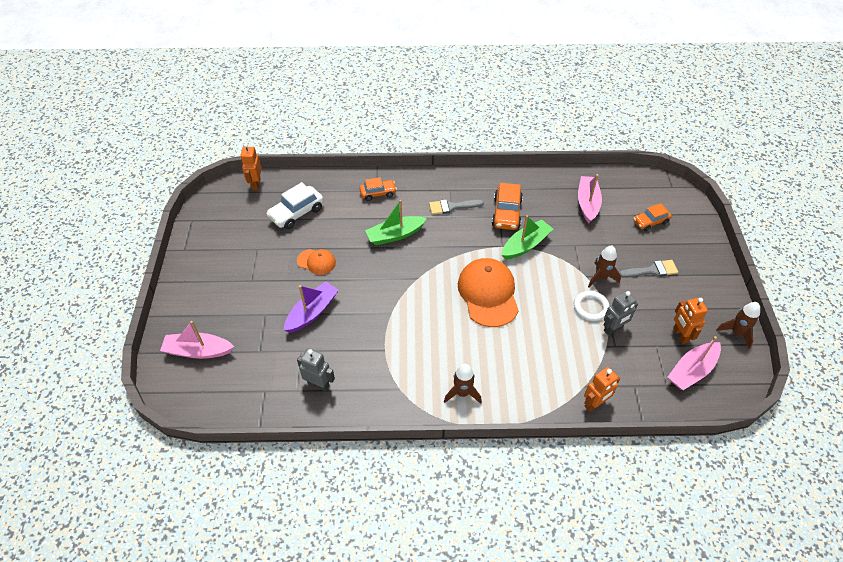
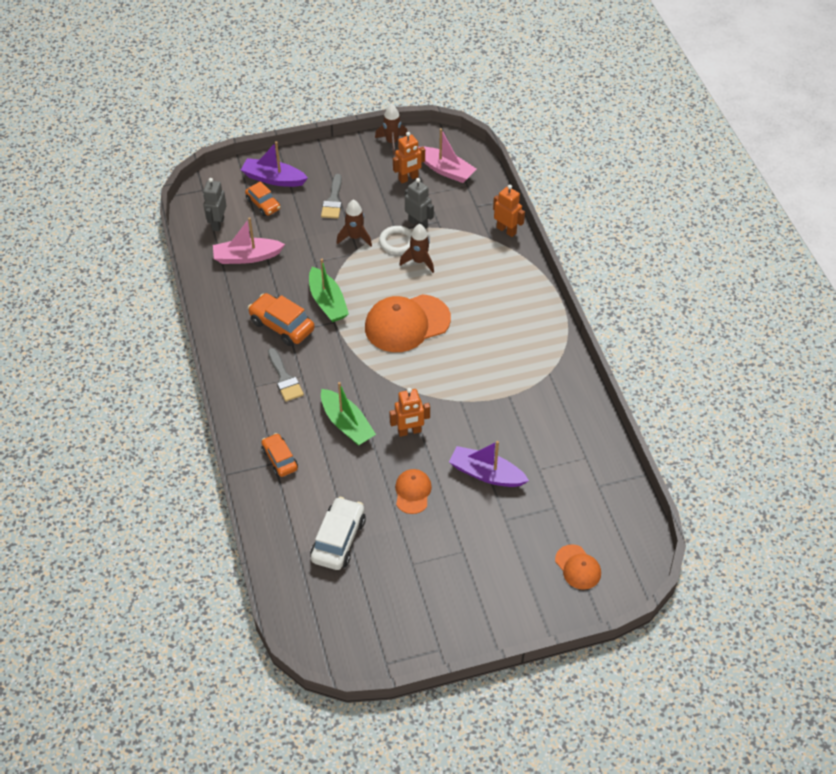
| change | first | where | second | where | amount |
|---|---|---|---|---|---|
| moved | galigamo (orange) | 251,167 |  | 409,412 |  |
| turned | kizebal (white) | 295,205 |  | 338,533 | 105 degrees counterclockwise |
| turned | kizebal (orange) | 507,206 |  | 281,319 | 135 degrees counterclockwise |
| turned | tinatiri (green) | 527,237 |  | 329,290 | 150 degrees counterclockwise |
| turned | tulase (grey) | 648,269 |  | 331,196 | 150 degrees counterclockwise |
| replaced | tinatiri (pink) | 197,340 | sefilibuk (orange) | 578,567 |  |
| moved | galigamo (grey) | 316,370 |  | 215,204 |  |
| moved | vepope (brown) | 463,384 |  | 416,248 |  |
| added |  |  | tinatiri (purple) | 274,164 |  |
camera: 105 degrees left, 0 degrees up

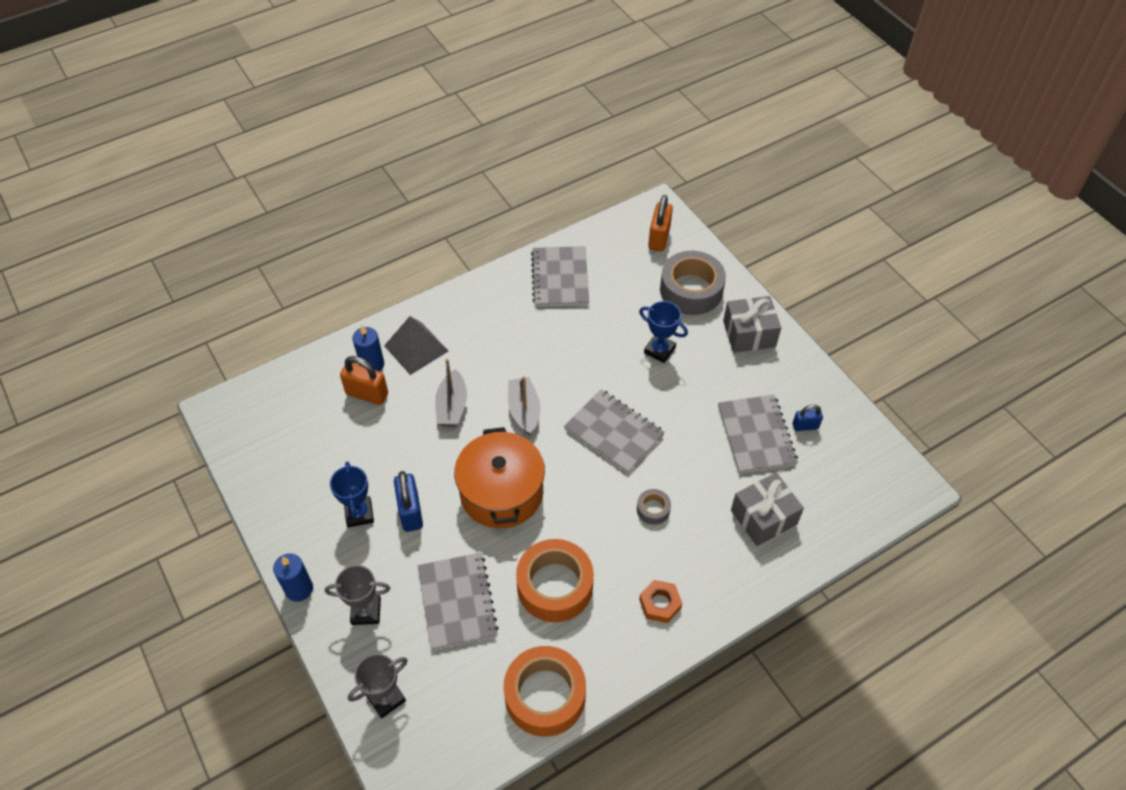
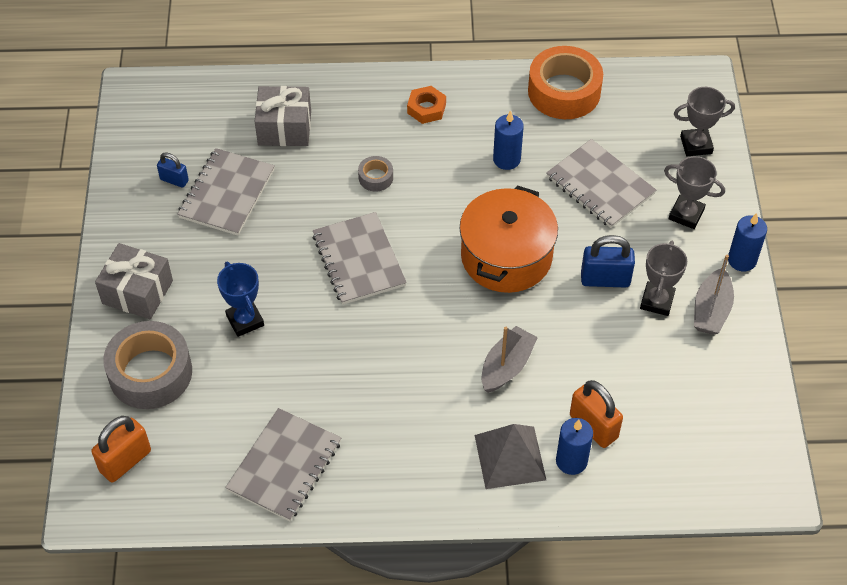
| change | first | where | second | where | amount |
|---|---|---|---|---|---|
| moved | tinatiri (grey) | 524,405 |  | 714,295 |  |
| recoloured | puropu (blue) | 352,494 | puropu (grey) | 663,278 |  |
| turned | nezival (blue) | 408,501 |  | 608,261 | 75 degrees clockwise |
| replaced | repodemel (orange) | 555,580 | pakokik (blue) | 508,140 |  |
| turned | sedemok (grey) | 458,601 |  | 601,183 | 60 degrees counterclockwise |
camera: 150 degrees left, 0 degrees up

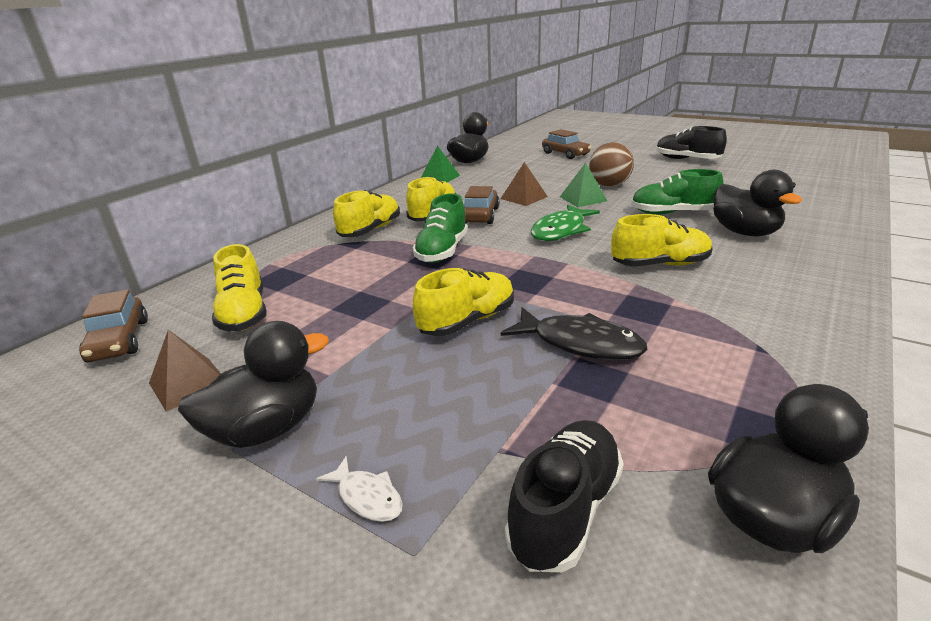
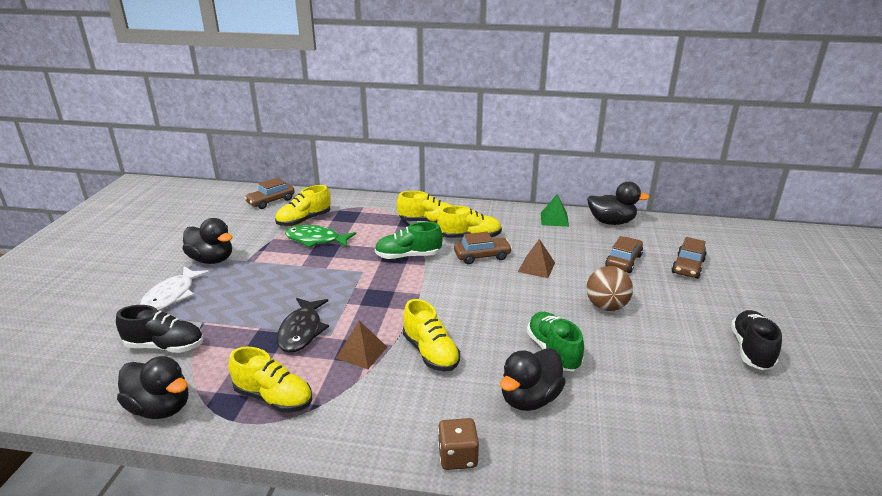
| change | first | where | second | where | amount |
|---|---|---|---|---|---|
| removed | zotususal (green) | 583,184 |  |  |  |
| moved | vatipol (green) | 565,223 |  | 320,236 |  |
| moved | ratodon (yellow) | 463,302 |  | 270,380 |  |
| moved | zotususal (brown) | 185,371 |  | 361,345 |  |
| resized | vatipol (white) | 359,489 |  | 175,288 | x1.91 |
| added |  |  | kizebal (brown) | 624,254 |  |
| added |  |  | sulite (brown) | 458,444 |  |
camera: 65 degrees right, 0 degrees up

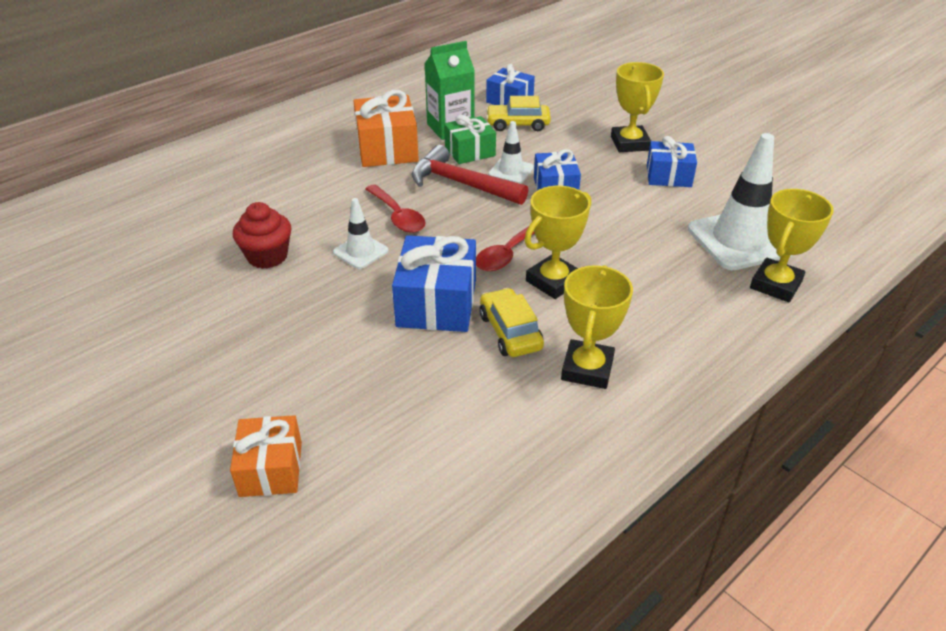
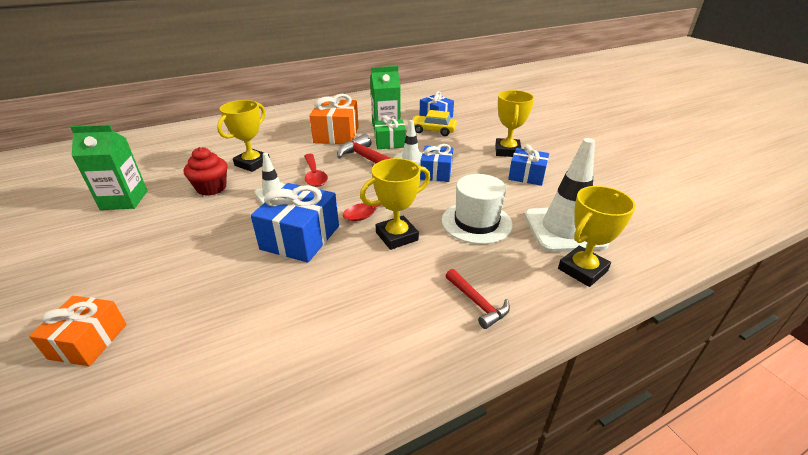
| change | first | where | second | where | amount |
|---|---|---|---|---|---|
| moved | puropu (yellow) | 597,327 |  | 243,136 |  |
| removed | kizebal (yellow) | 512,322 |  |  |  |
| added |  |  | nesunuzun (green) | 109,167 |  |
| added |  |  | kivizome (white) | 477,209 |  |
| added |  |  | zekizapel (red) | 477,299 |  |
camera: 15 degrees right, 5 degrees down

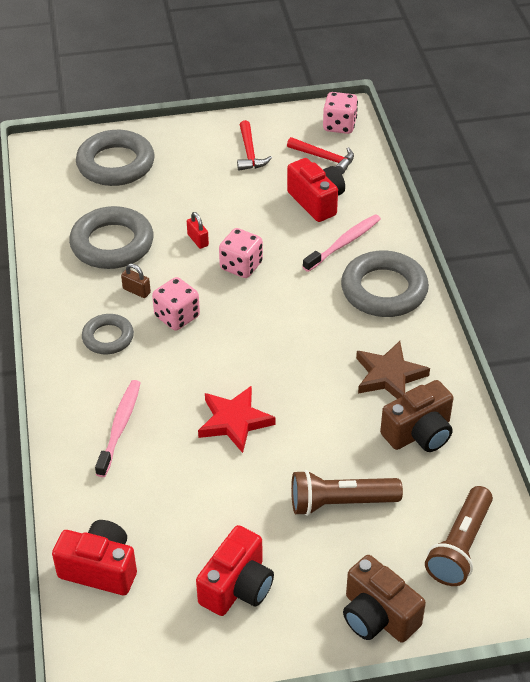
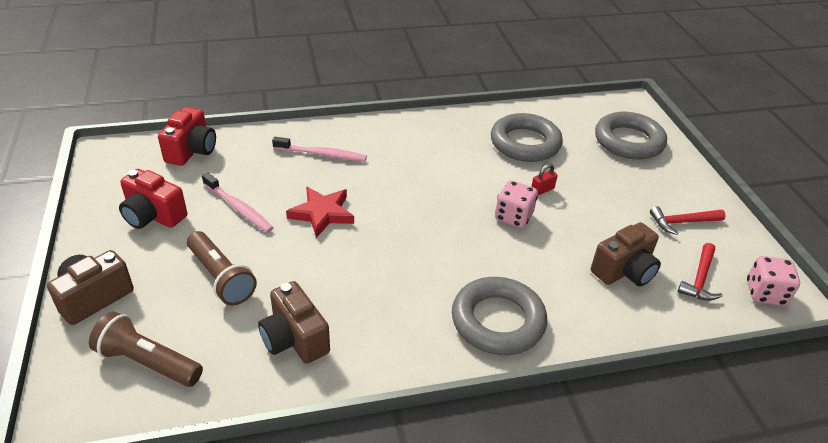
| change | first | where | second | where | amount |
|---|---|---|---|---|---|
| recoloured | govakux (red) | 316,190 | govakux (brown) | 626,254 |  |
| moved | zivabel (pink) | 342,243 |  | 238,202 |  |
| removed | nezival (brown) | 136,280 |  |  |  |
| removed | sulite (pink) | 176,304 |  |  |  |
| removed | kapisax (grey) | 108,334 |  |  |  |
| removed | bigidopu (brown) | 393,370 |  |  |  |
| turned | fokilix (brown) | 347,493 |  | 222,268 | 150 degrees clockwise |
camera: 85 degrees right, 5 degrees down

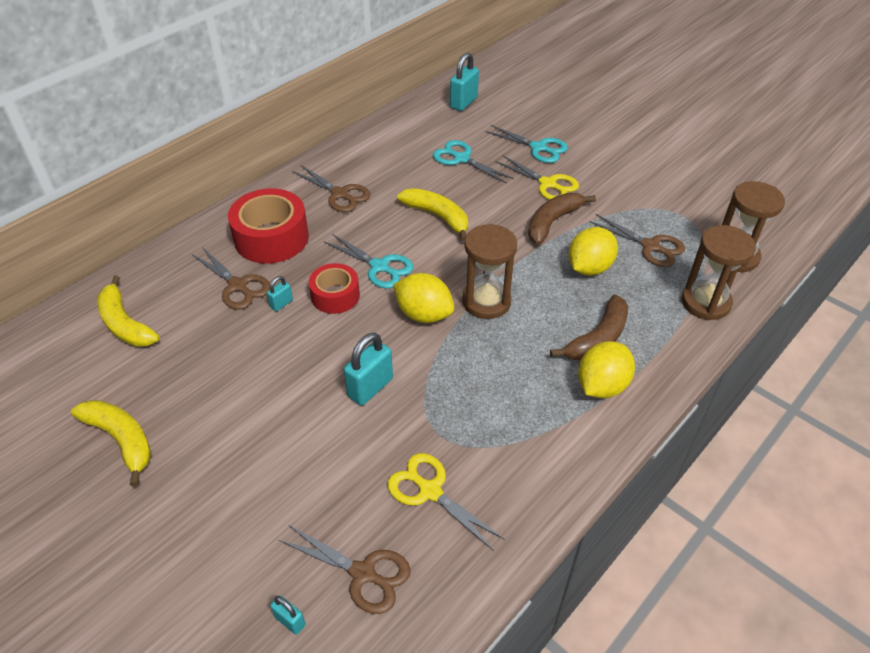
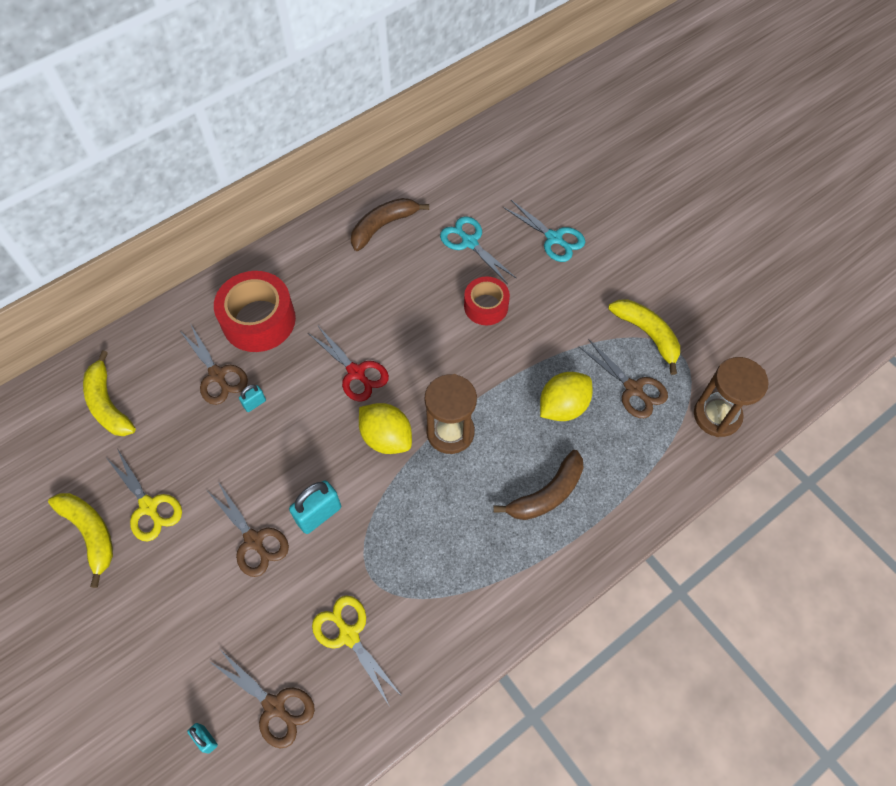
| change | first | where | second | where | amount |
|---|---|---|---|---|---|
| removed | nezival (turquoise) | 464,81 |  |  |  |
| moved | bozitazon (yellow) | 537,177 |  | 144,495 |  |
| moved | bozitazon (brown) | 331,188 |  | 248,530 |  |
| moved | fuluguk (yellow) | 432,214 |  | 644,337 |  |
| moved | fuluguk (brown) | 562,219 |  | 390,224 |  |
| removed | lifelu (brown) | 719,272 |  |  |  |
| recoloured | bozitazon (turquoise) | 369,261 | bozitazon (red) | 348,364 |  |
| moved | repodemel (red) | 334,288 |  | 487,301 |  |
| removed | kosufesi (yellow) | 606,369 |  |  |  |
camera: 10 degrees right, 15 degrees up

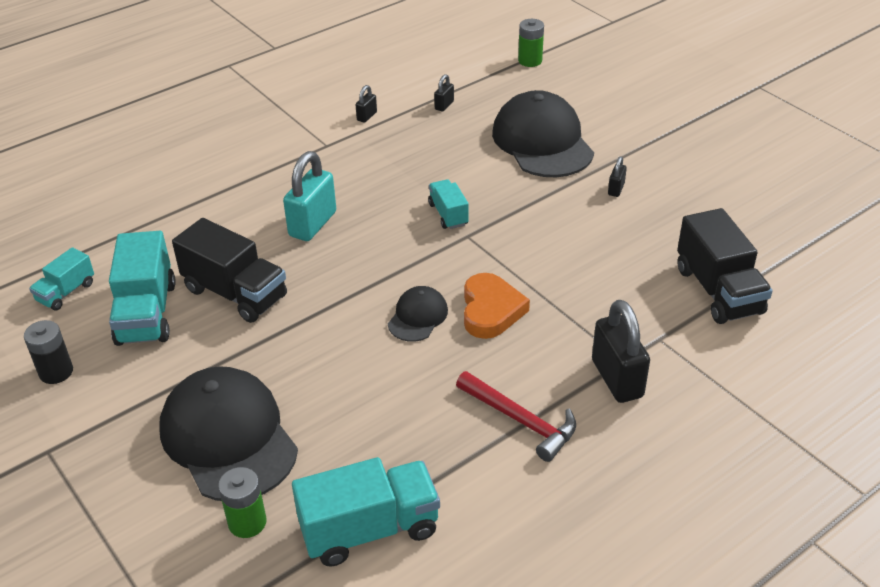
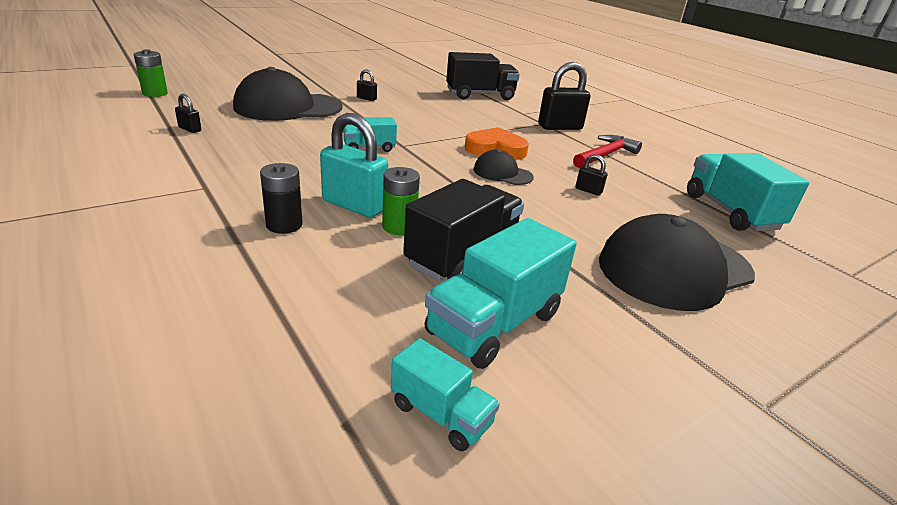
| change | first | where | second | where | amount |
|---|---|---|---|---|---|
| moved | nezival (black) | 366,104 |  | 591,175 |  |
| turned | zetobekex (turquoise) | 142,288 |  | 500,293 | 135 degrees clockwise |
| moved | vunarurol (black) | 48,352 |  | 281,198 |  |
| moved | vunarurol (green) | 242,502 |  | 401,201 |  |
camera: 90 degrees left, 10 degrees down

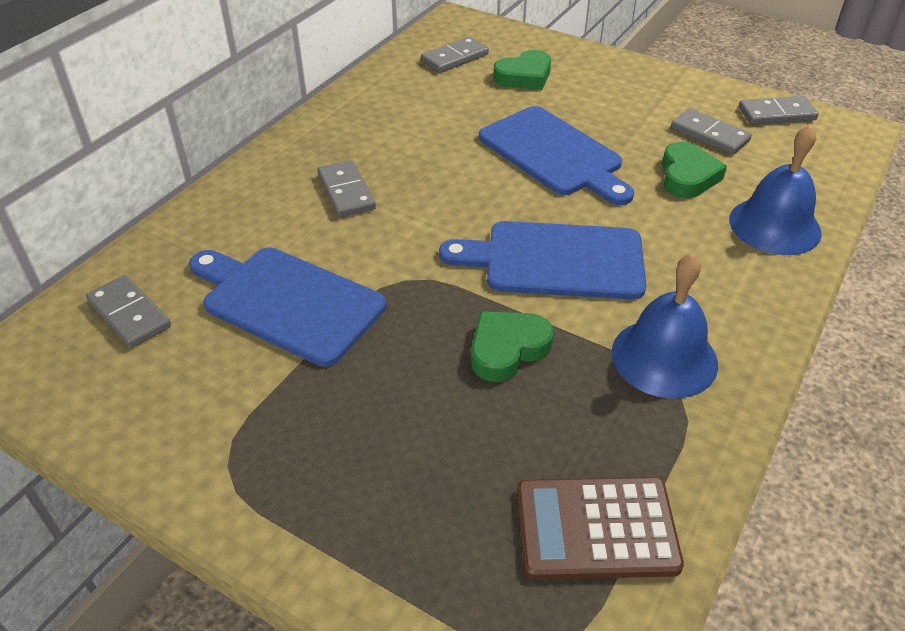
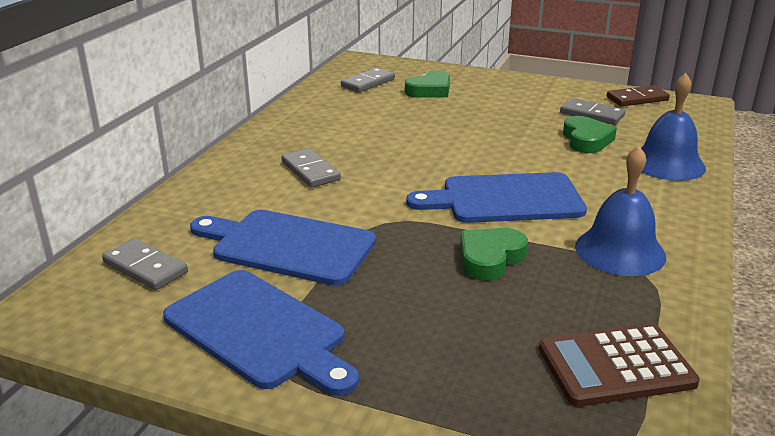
| change | first | where | second | where | amount |
|---|---|---|---|---|---|
| recoloured | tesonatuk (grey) | 779,110 | tesonatuk (brown) | 638,95 |  |
| moved | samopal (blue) | 556,155 |  | 261,333 |  |
camera: 10 degrees left, 15 degrees down

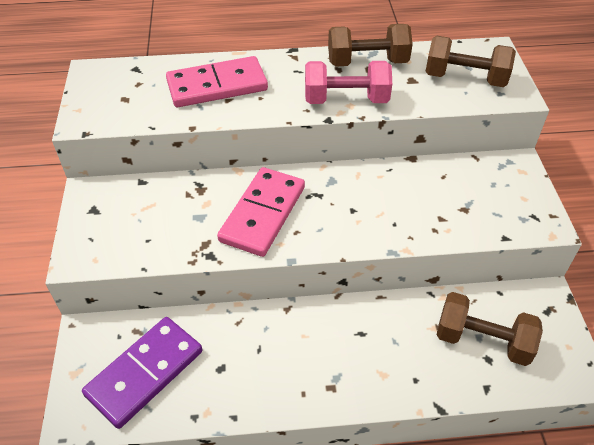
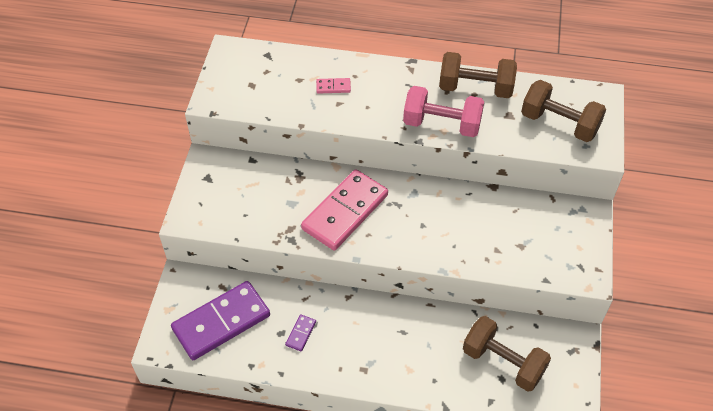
| change | first | where | second | where | amount |
|---|---|---|---|---|---|
| resized | tesonatuk (pink) | 217,81 |  | 333,86 | x0.40 |
| added |  |  | tesonatuk (purple) | 300,332 |  |
camera: 15 degrees right, 5 degrees up

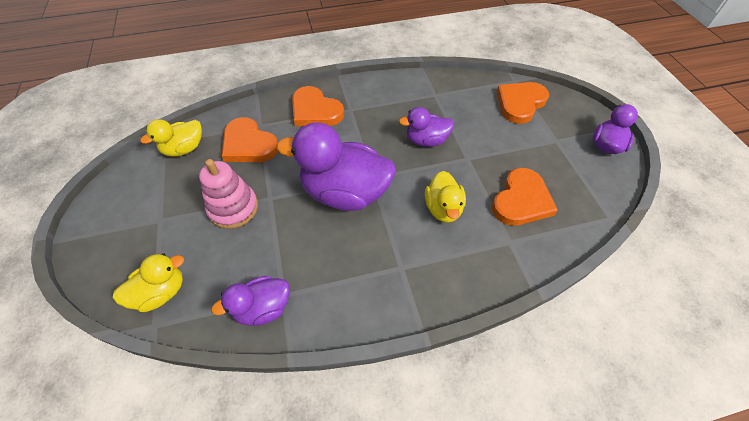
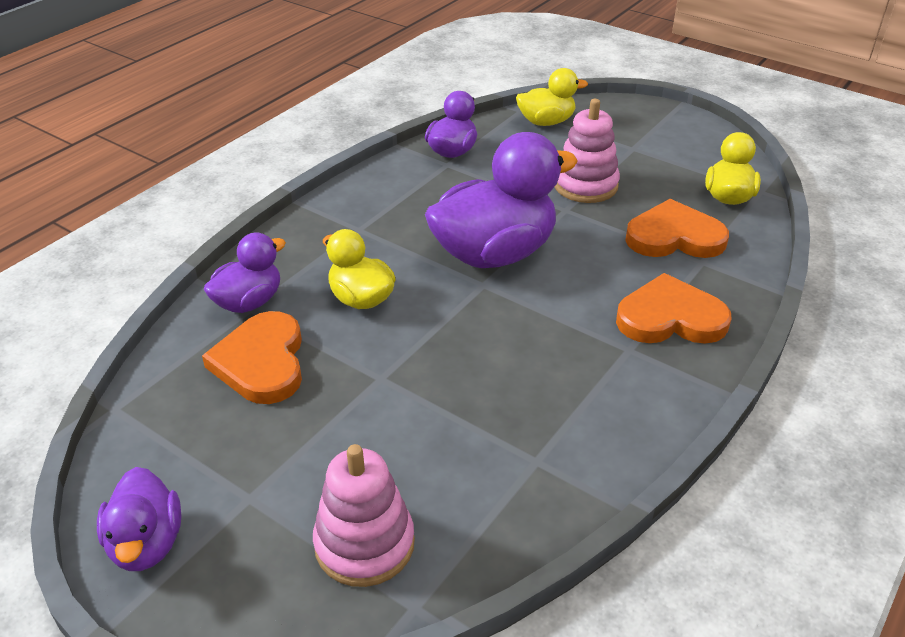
| change | first | where | second | where | amount |
|---|---|---|---|---|---|
| replaced | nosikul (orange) | 522,103 | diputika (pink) | 364,515 |  |
| moved | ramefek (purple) | 426,127 |  | 245,273 |  |
| turned | ramefek (yellow) | 148,282 |  | 552,97 | 120 degrees counterclockwise |
camera: 140 degrees right, 15 degrees down

